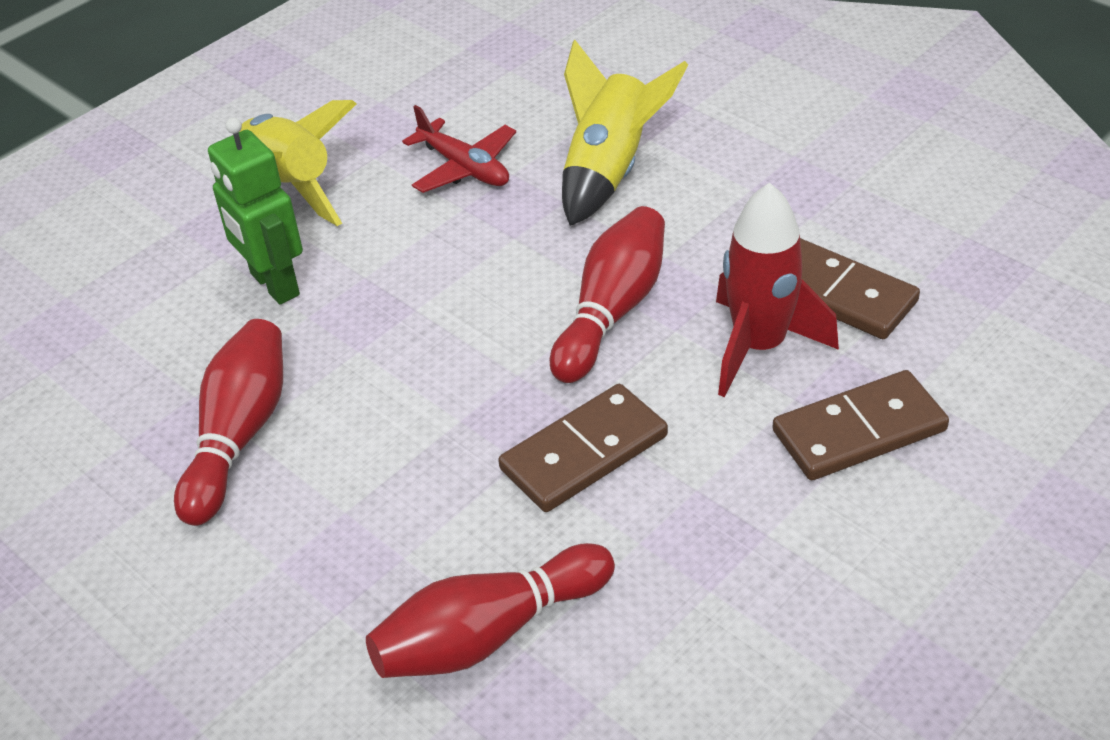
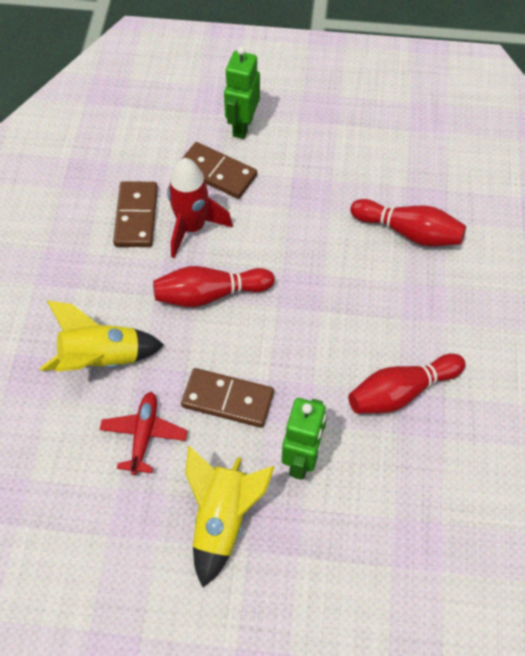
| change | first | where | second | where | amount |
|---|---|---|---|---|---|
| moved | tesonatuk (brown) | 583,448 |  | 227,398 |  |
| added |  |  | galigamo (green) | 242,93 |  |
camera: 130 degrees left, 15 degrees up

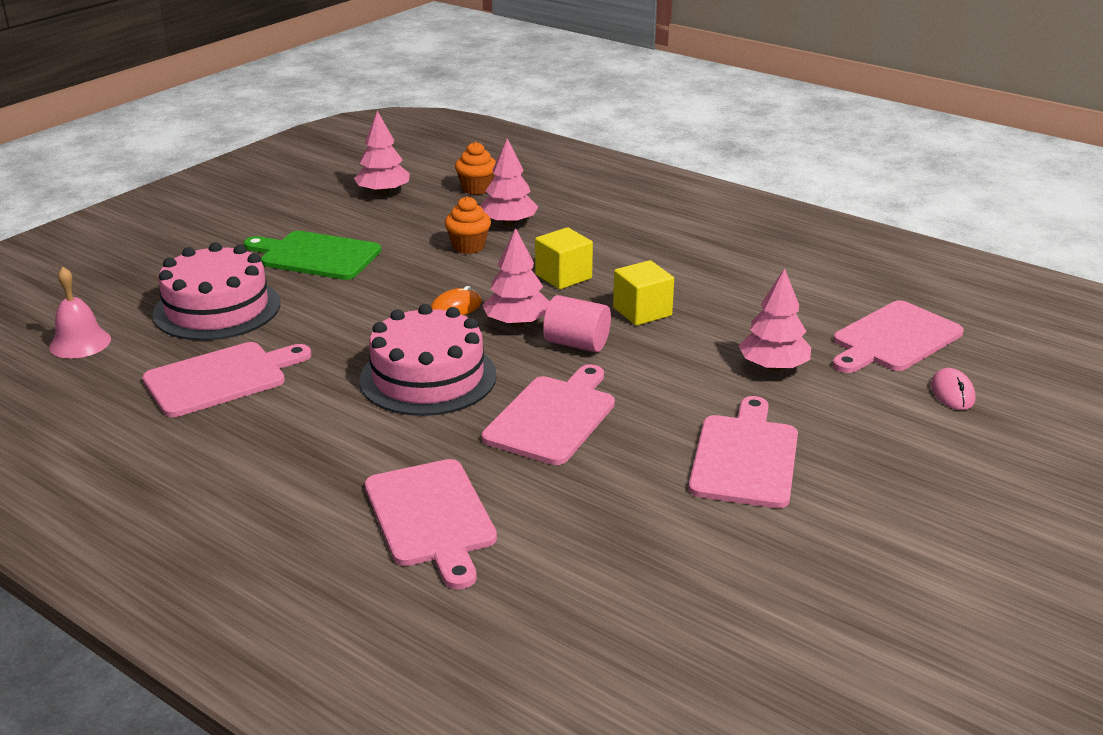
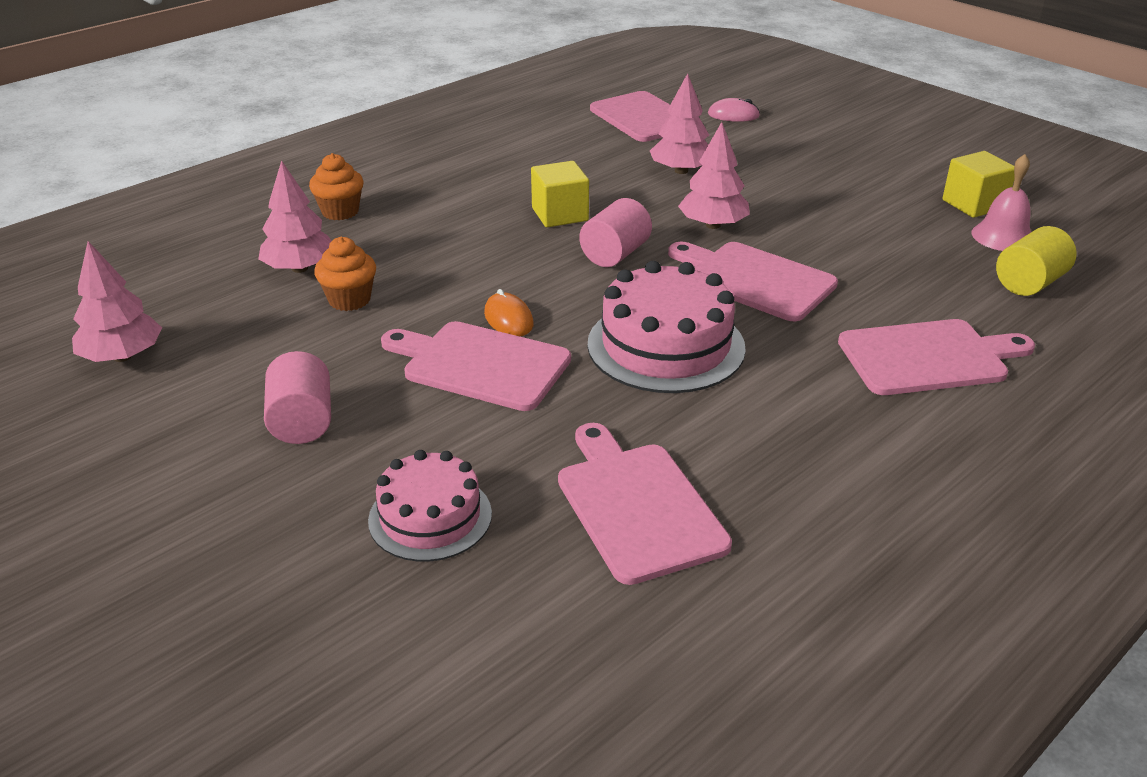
| change | first | where | second | where | amount |
|---|---|---|---|---|---|
| moved | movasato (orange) | 475,168 |  | 336,186 |  |
| moved | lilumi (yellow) | 564,258 |  | 979,184 |  |
| moved | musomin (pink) | 516,277 |  | 714,175 |  |
| replaced | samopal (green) | 312,255 | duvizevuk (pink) | 297,397 |  |
| resized | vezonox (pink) | 216,291 |  | 430,505 | x0.64 |
| moved | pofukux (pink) | 80,313 |  | 1001,202 |  |
| moved | samopal (pink) | 743,452 |  | 476,366 |  |
| added |  |  | duvizevuk (yellow) | 1036,261 |  |
camera: 80 degrees left, 5 degrees up

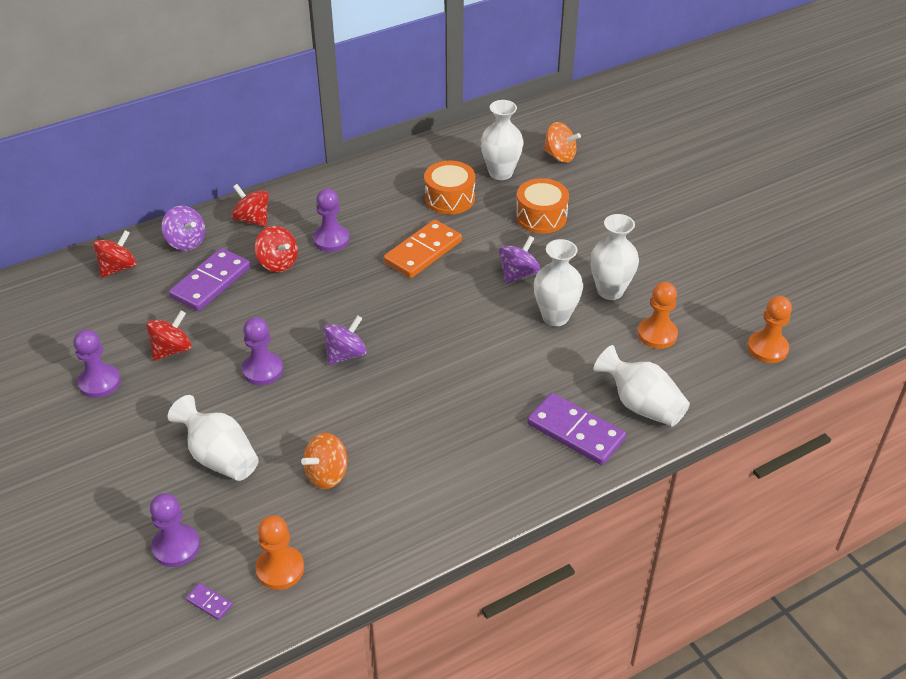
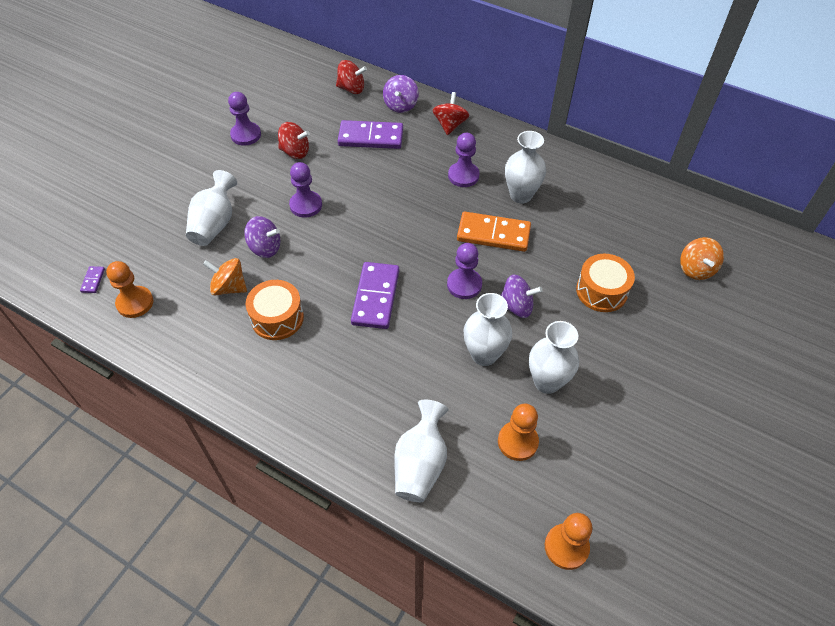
| change | first | where | second | where | amount |
|---|---|---|---|---|---|
| moved | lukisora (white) | 502,140 |  | 525,167 |  |
| moved | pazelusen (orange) | 449,187 |  | 275,310 |  |
| removed | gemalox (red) | 276,249 |  |  |  |
| moved | gemalox (purple) | 345,340 |  | 262,237 |  |
| moved | tesonatuk (purple) | 576,429 |  | 375,295 |  |
| moved | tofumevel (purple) | 175,530 |  | 464,271 |  |
camera: 60 degrees right, 10 degrees up

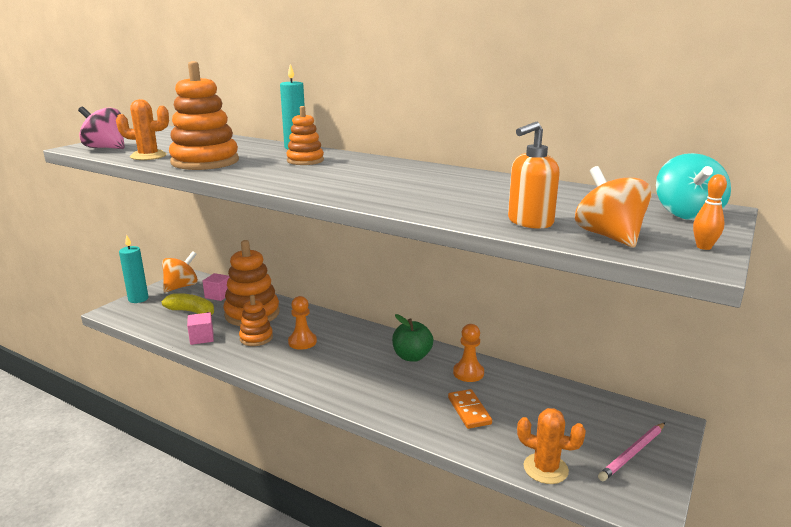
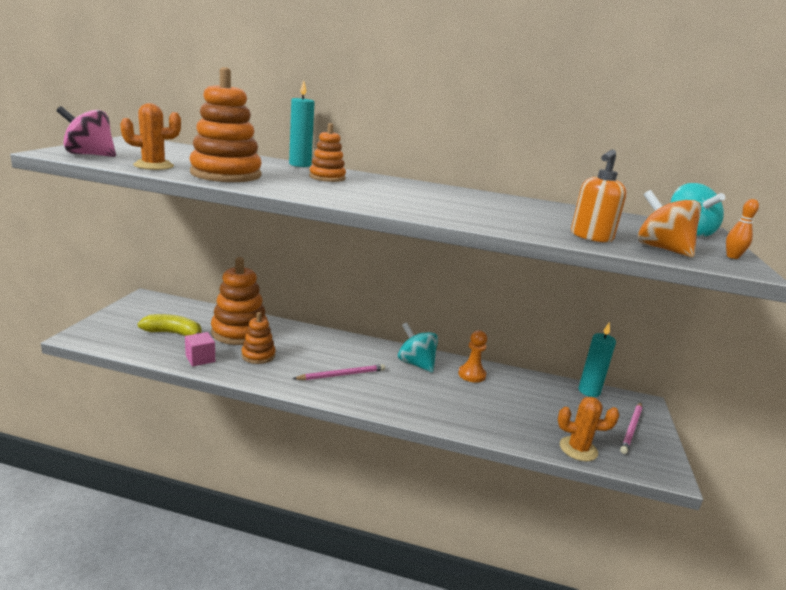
| change | first | where | second | where | amount |
|---|---|---|---|---|---|
| moved | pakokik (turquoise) | 133,269 |  | 597,359 |  |
| removed | gemalox (orange) | 180,271 |  |  |  |
| removed | lilumi (pink) | 216,287 |  |  |  |
| removed | tofumevel (orange) | 302,323 |  |  |  |
| replaced | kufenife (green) | 412,338 | gemalox (turquoise) | 418,347 |  |
| removed | tesonatuk (orange) | 470,409 |  |  |  |
| added |  |  | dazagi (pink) | 339,372 |  |
camera: 20 degrees left, 0 degrees up

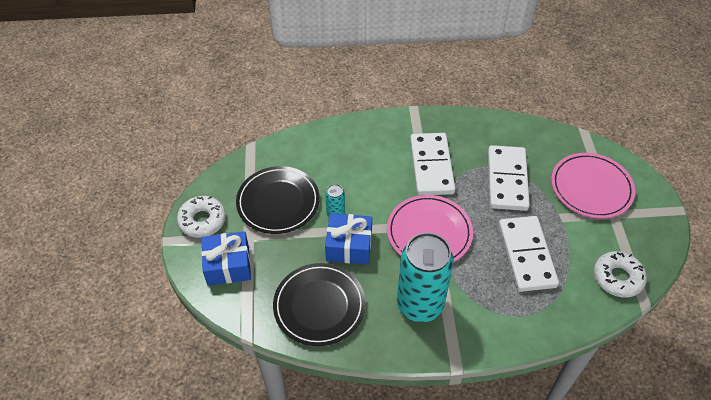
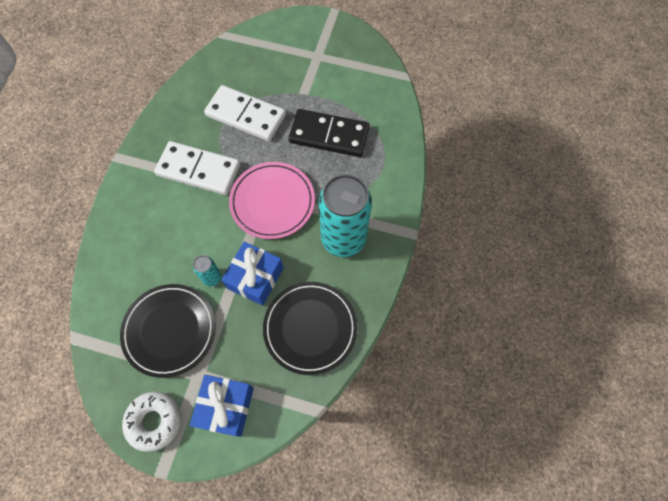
| change | first | where | second | where | amount |
|---|---|---|---|---|---|
| removed | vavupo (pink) | 593,186 |  |  |  |
| recoloured | tesonatuk (white) | 529,254 | tesonatuk (black) | 329,133 |  |
| removed | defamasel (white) | 620,274 |  |  |  |
camera: 70 degrees left, 15 degrees up

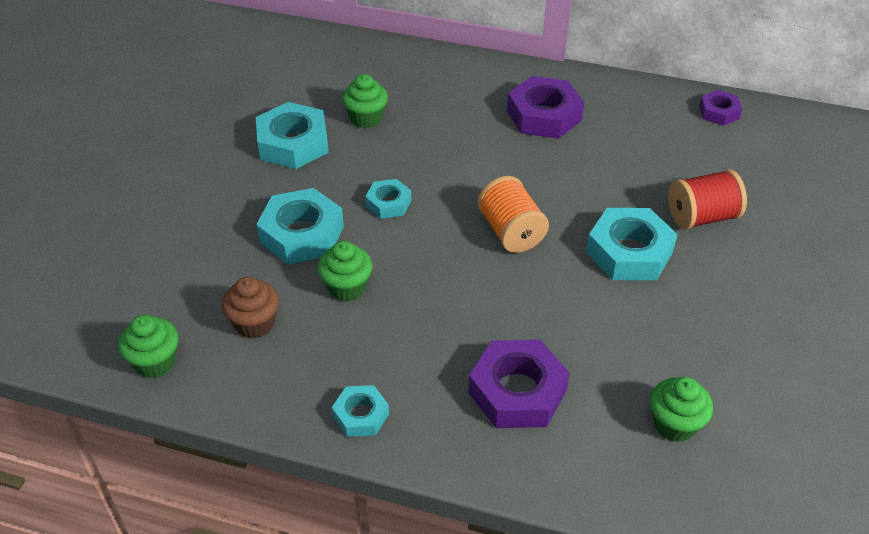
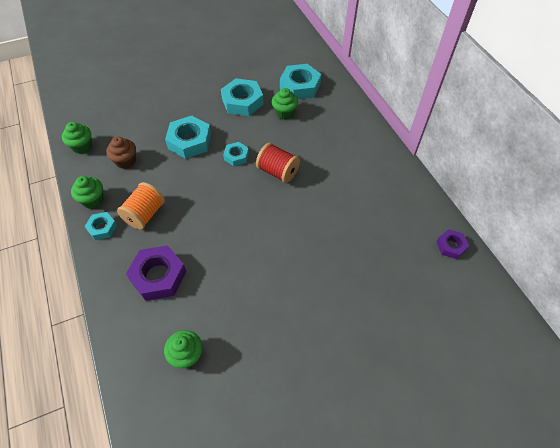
| change | first | where | second | where | amount |
|---|---|---|---|---|---|
| removed | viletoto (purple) | 545,107 |  |  |  |
| moved | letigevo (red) | 707,199 |  | 278,163 |  |
| moved | letigevo (orange) | 513,214 |  | 141,206 |  |
| moved | viletoto (turquoise) | 632,244 |  | 300,81 |  |
| moved | movasato (green) | 345,271 |  | 87,192 |  |
camera: 50 degrees right, 10 degrees up

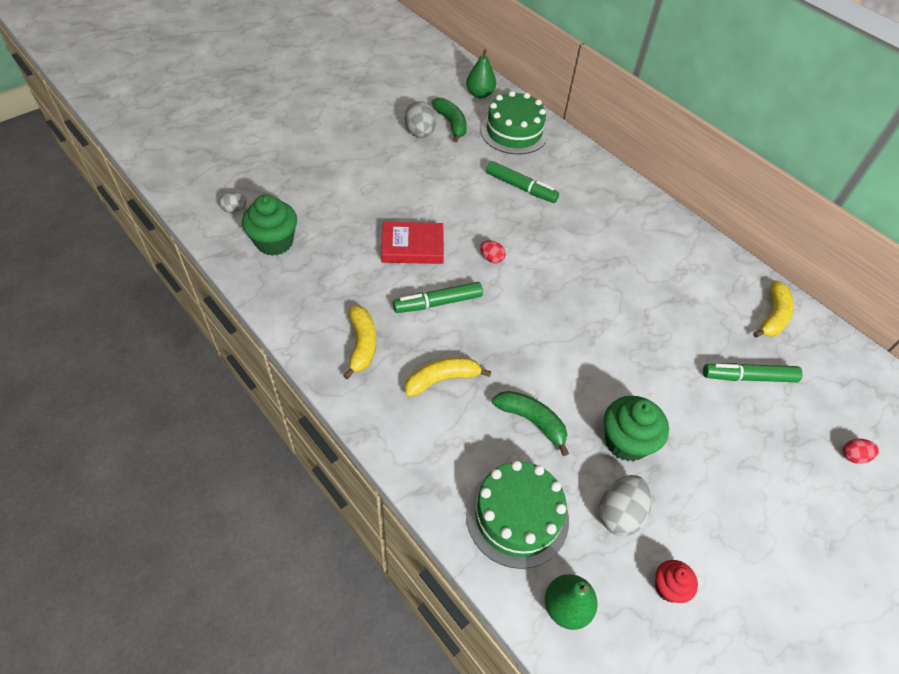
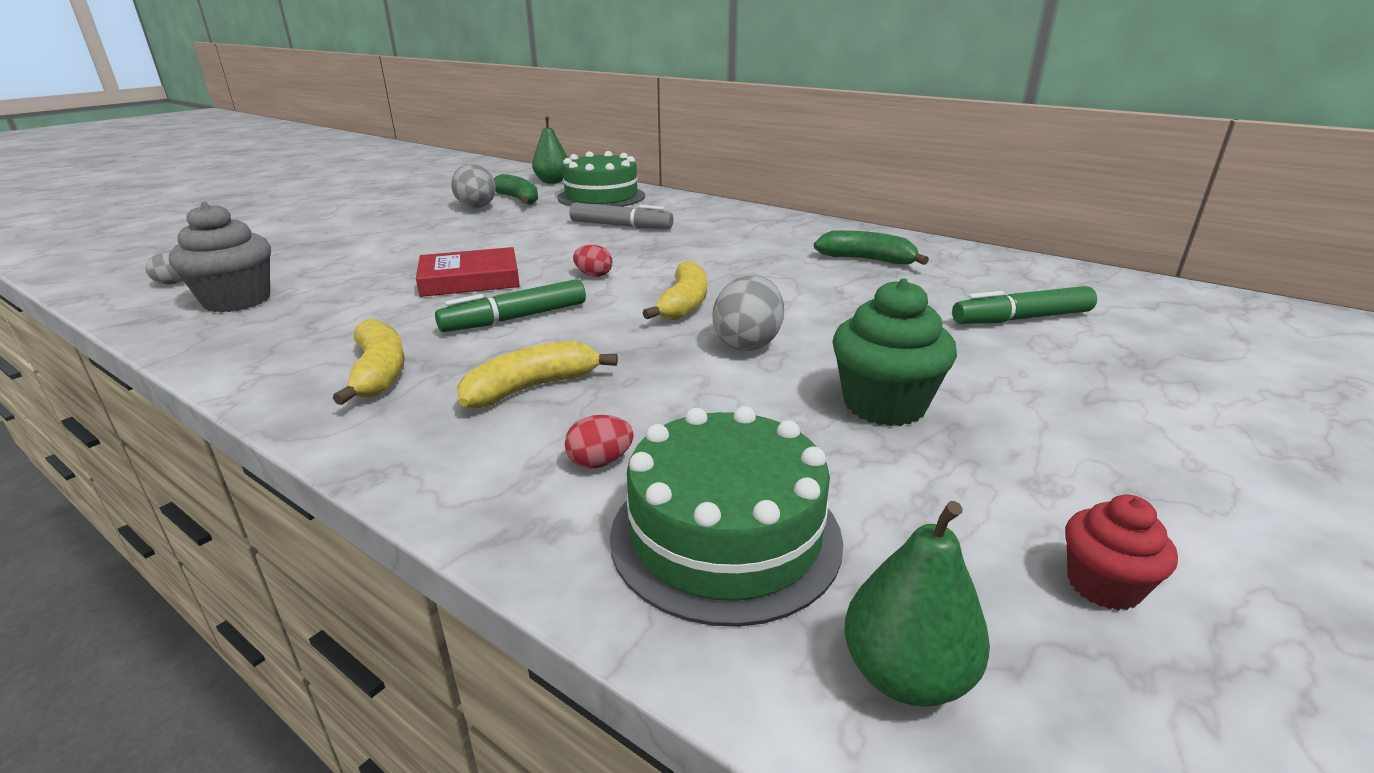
| change | first | where | second | where | amount |
|---|---|---|---|---|---|
| recoloured | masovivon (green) | 522,182 | masovivon (grey) | 621,216 |  |
| recoloured | movasato (green) | 269,225 | movasato (grey) | 220,257 |  |
| moved | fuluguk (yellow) | 773,309 |  | 674,290 |  |
| moved | fuluguk (green) | 530,423 |  | 871,247 |  |
| moved | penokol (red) | 861,451 |  | 599,441 |  |
| moved | penokol (grey) | 625,505 |  | 748,313 |  |
camera: 10 degrees left, 25 degrees down

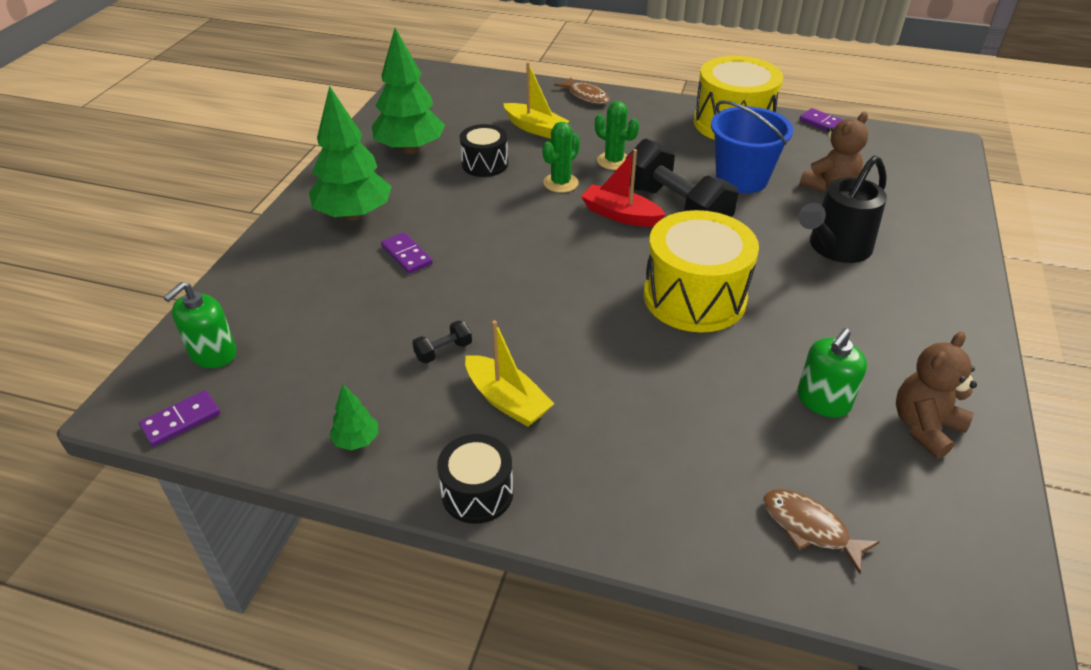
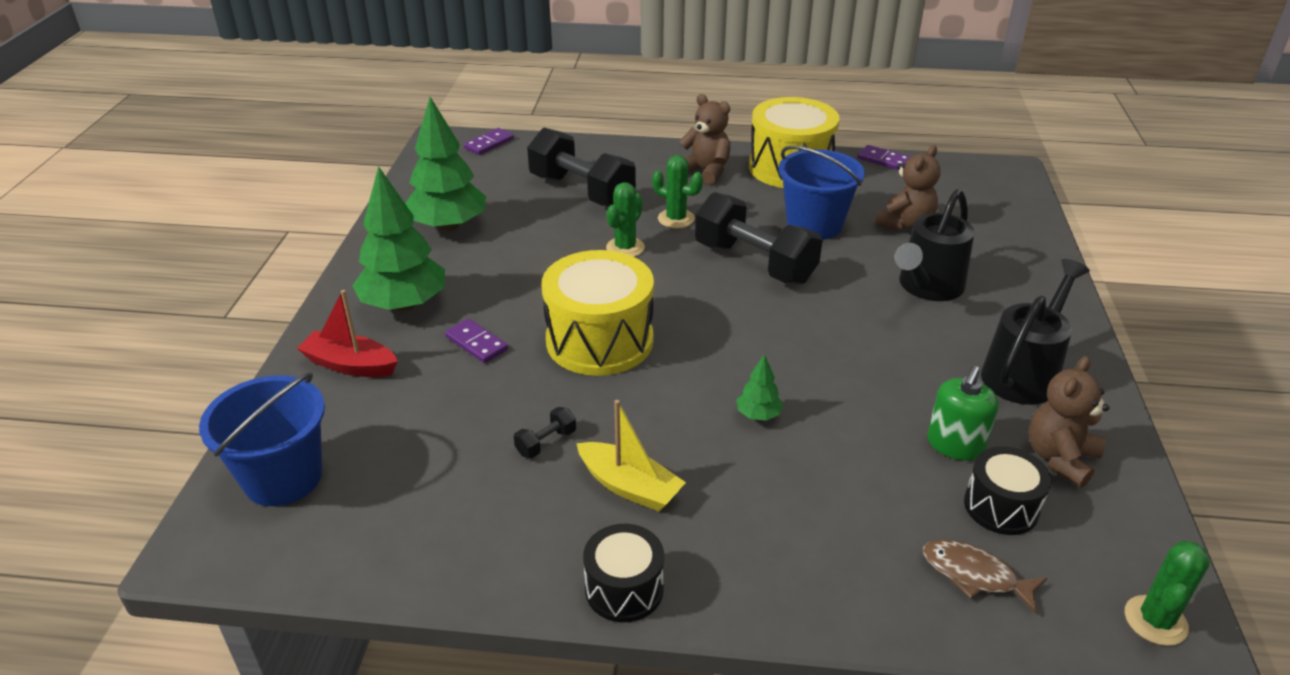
| change | first | where | second | where | amount |
|---|---|---|---|---|---|
| replaced | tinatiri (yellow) | 536,100 | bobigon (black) | 581,167 |  |
| removed | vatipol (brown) | 581,90 |  |  |  |
| moved | pazelusen (black) | 484,150 |  | 1008,490 |  |
| moved | tinatiri (red) | 623,188 |  | 347,333 |  |
| moved | pazelusen (yellow) | 701,271 |  | 598,313 |  |
| replaced | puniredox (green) | 200,325 | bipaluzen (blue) | 262,439 |  |
| moved | musomin (green) | 353,417 |  | 760,387 |  |
| moved | tesonatuk (purple) | 179,418 |  | 489,141 |  |
| added |  |  | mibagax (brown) | 705,139 |  |
| added |  |  | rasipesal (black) | 1035,332 |  |
| added |  |  | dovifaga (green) | 1167,593 |  |
camera: 10 degrees left, 5 degrees down

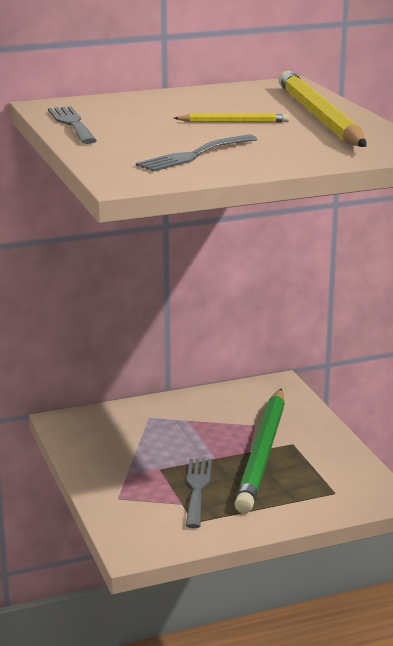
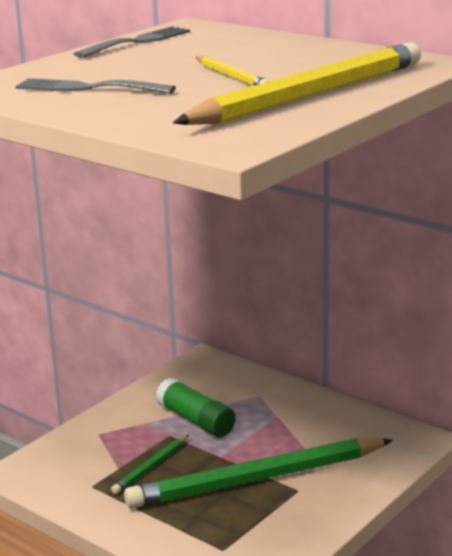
| change | first | where | second | where | amount |
|---|---|---|---|---|---|
| replaced | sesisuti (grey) | 199,493 | dazagi (green) | 150,464 |  |
| added |  |  | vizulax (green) | 196,407 |  |
camera: 60 degrees right, 0 degrees up

